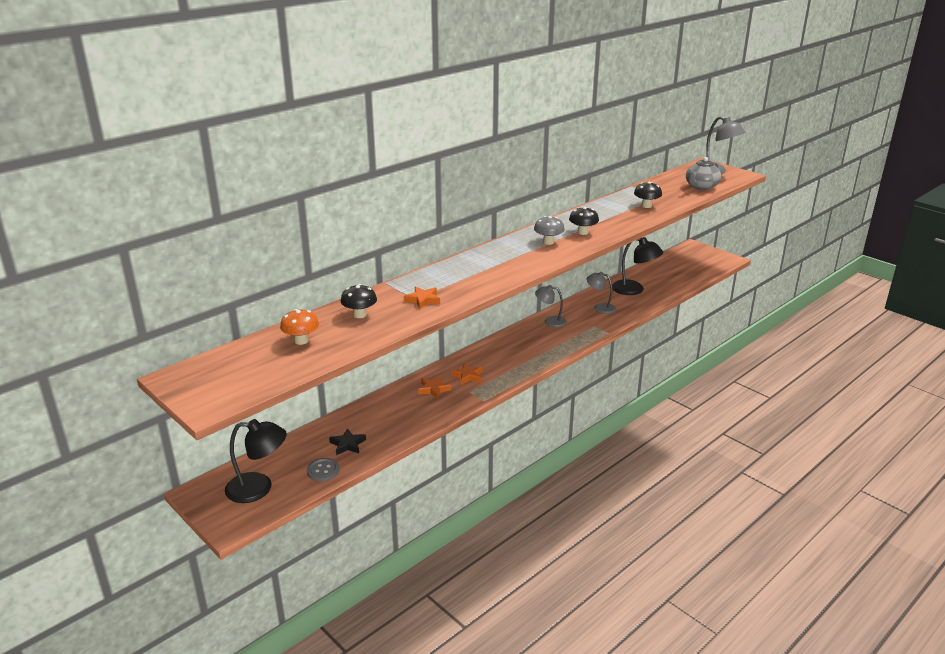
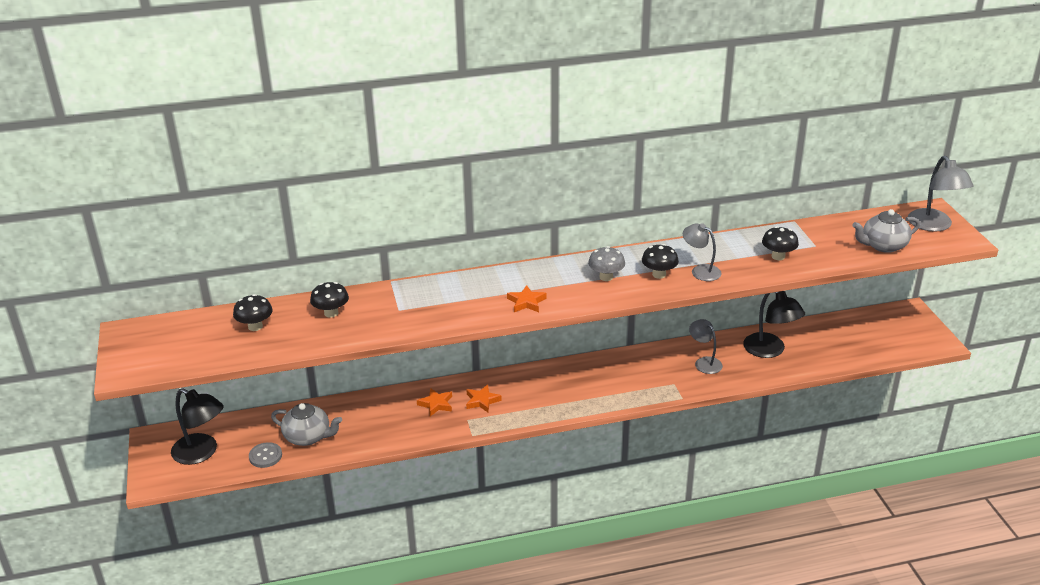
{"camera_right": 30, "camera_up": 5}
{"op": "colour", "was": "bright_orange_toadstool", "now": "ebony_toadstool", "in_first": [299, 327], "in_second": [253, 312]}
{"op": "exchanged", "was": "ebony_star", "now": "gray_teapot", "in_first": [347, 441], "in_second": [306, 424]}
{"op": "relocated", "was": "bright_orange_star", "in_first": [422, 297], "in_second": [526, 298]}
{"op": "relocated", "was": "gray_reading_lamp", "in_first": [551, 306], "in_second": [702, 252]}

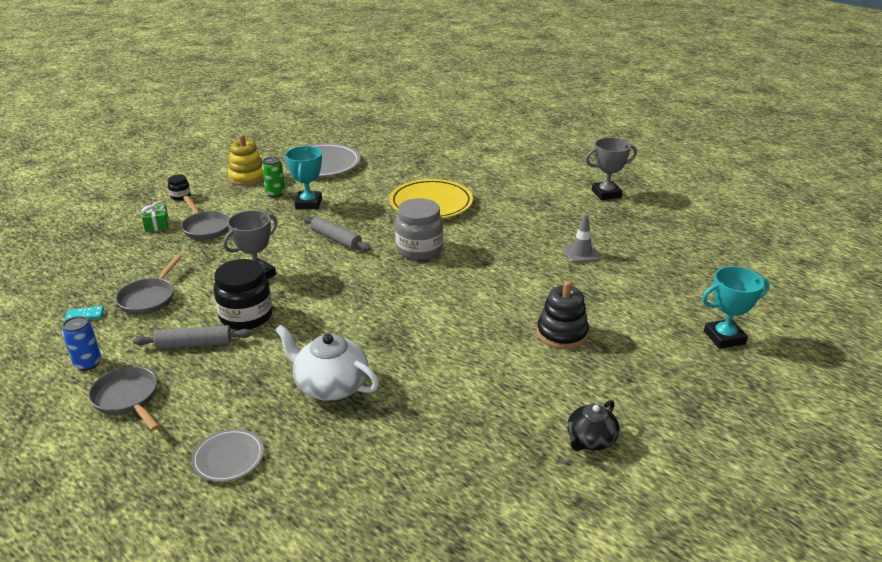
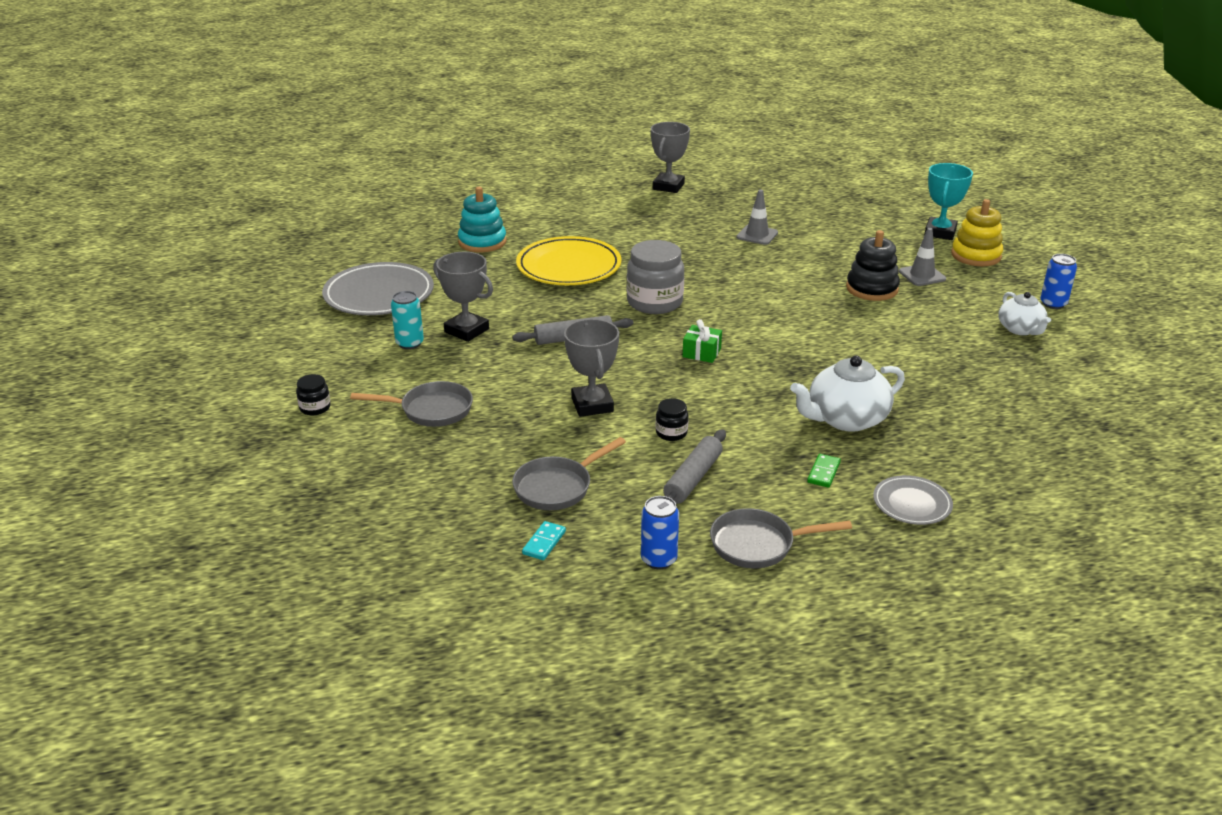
{"camera_right": -55, "camera_up": 0}
{"op": "spun", "was": "gray_frying_pan", "in_first": [149, 284], "in_second": [569, 473], "clockwise": 90}
{"op": "relocated", "was": "leaf-green_gift", "in_first": [155, 216], "in_second": [702, 341]}
{"op": "size", "was": "ebony_jar", "in_first": [243, 294], "in_second": [672, 419], "ratio": 0.48}
{"op": "relocated", "was": "bright_yellow_ring_stacker", "in_first": [246, 160], "in_second": [977, 232]}
{"op": "colour", "was": "leaf-green_can", "now": "teal_can", "in_first": [273, 177], "in_second": [407, 320]}
{"op": "colour", "was": "teal_trophy", "now": "gray_trophy", "in_first": [303, 177], "in_second": [463, 297]}
{"op": "colour", "was": "ebony_teapot", "now": "pure_white_teapot", "in_first": [593, 425], "in_second": [1024, 313]}
{"op": "appeared", "now": "teal_ring_stacker", "in_second": [482, 219]}
{"op": "appeared", "now": "leaf-green_domino_tile", "in_second": [824, 471]}
{"op": "appeared", "now": "gray_traffic_cone", "in_second": [922, 257]}
{"op": "appeared", "now": "cobalt_can", "in_second": [1058, 281]}

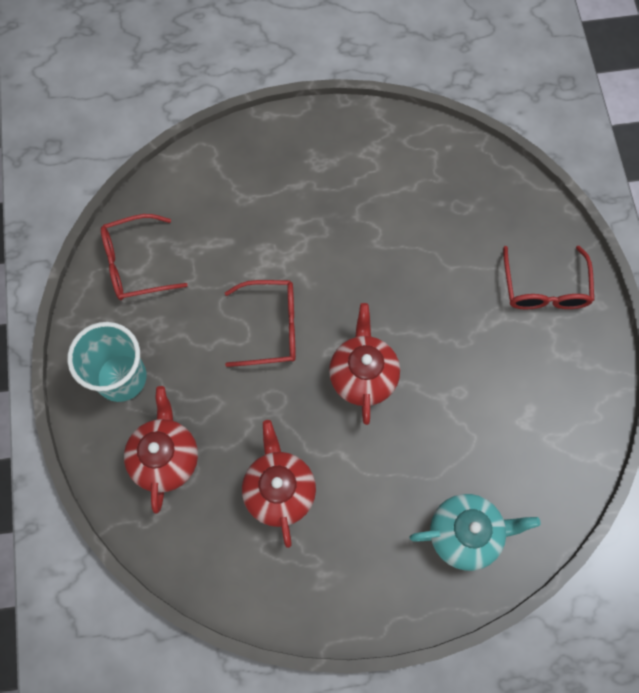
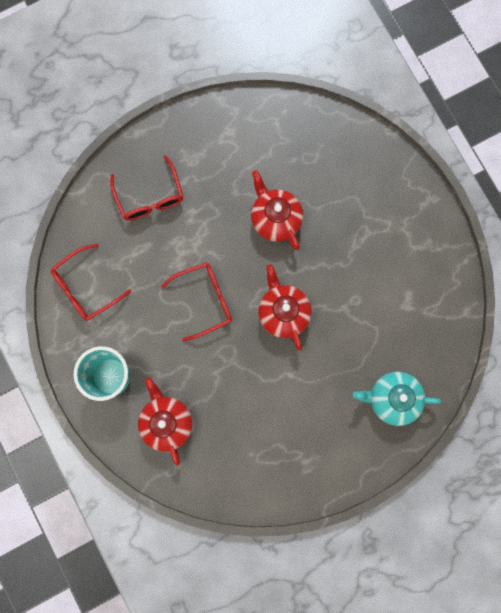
{"camera_right": -20, "camera_up": 10}
{"op": "relocated", "was": "crimson_teapot", "in_first": [279, 484], "in_second": [277, 210]}
{"op": "spun", "was": "teal_teapot", "in_first": [475, 532], "in_second": [397, 399], "clockwise": -150}
{"op": "relocated", "was": "crimson_spectacles", "in_first": [548, 277], "in_second": [146, 188]}

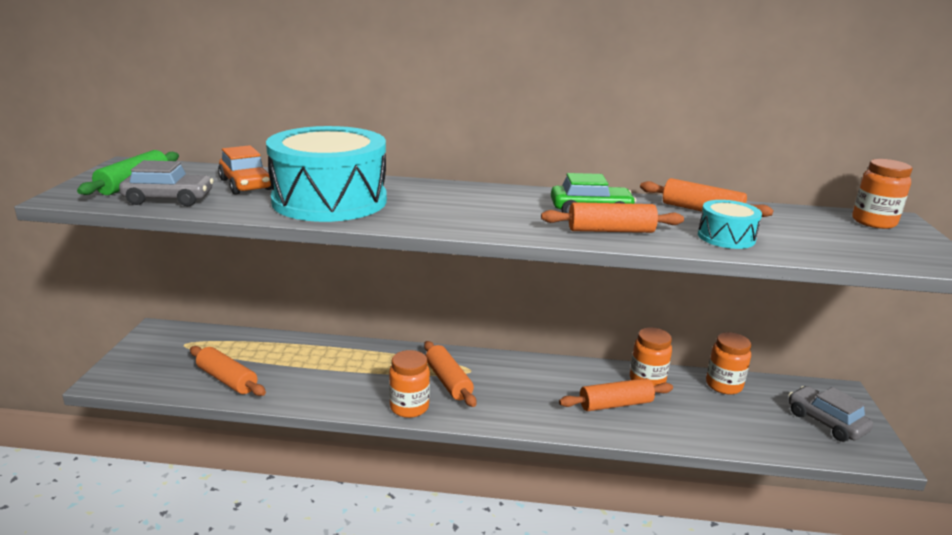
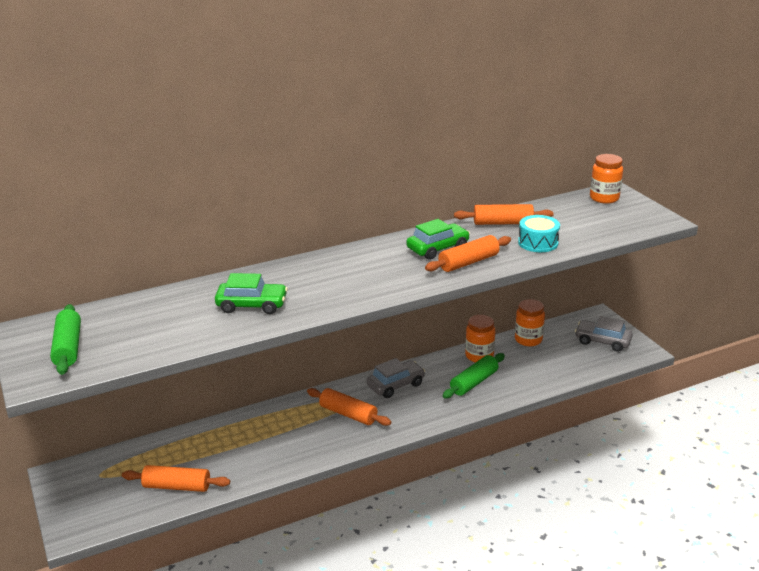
{"camera_right": -30, "camera_up": 5}
{"op": "relocated", "was": "gray_automobile", "in_first": [166, 183], "in_second": [395, 378]}
{"op": "missing", "was": "bright_orange_automobile", "in_first": [245, 170]}
{"op": "exchanged", "was": "teal_snare_drum", "now": "leaf-green_automobile", "in_first": [326, 174], "in_second": [251, 293]}
{"op": "missing", "was": "bright_orange_jar", "in_first": [409, 384]}
{"op": "colour", "was": "bright_orange_rolling_pin", "now": "leaf-green_rolling_pin", "in_first": [616, 394], "in_second": [473, 375]}

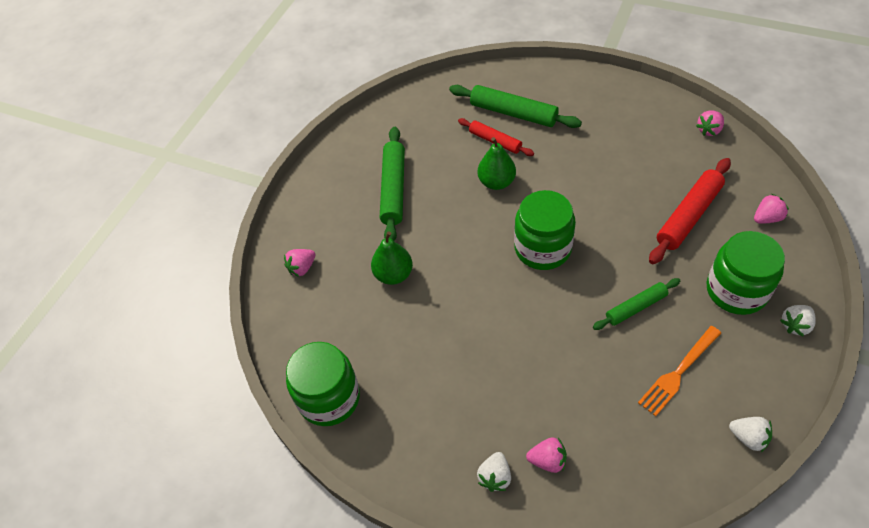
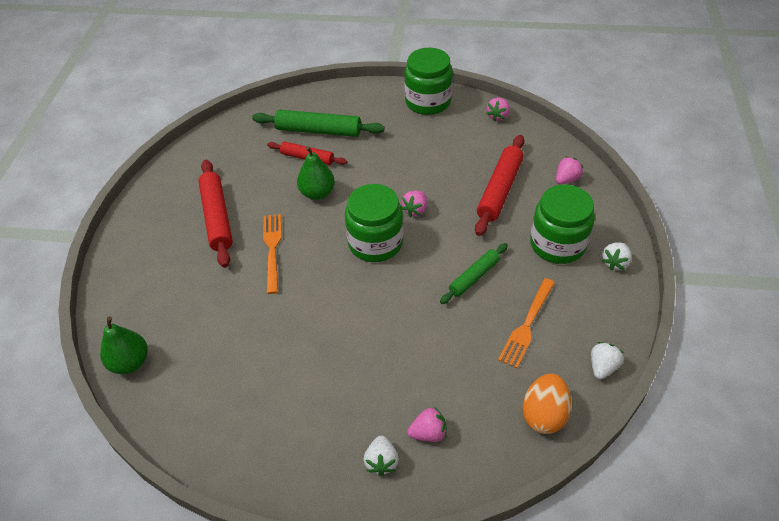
{"camera_right": -20, "camera_up": -5}
{"op": "relocated", "was": "rosy_toy_strawberry", "in_first": [299, 263], "in_second": [414, 204]}
{"op": "relocated", "was": "leaf-green_jar", "in_first": [323, 384], "in_second": [428, 81]}
{"op": "relocated", "was": "leaf-green_pear_fruit", "in_first": [392, 258], "in_second": [124, 345]}
{"op": "colour", "was": "leaf-green_rolling_pin", "now": "crimson_rolling_pin", "in_first": [392, 184], "in_second": [215, 214]}
{"op": "spun", "was": "pure_white_toy_strawberry", "in_first": [750, 434], "in_second": [607, 360], "clockwise": -75}
{"op": "appeared", "now": "bright_orange_dinner_fork", "in_second": [272, 254]}
{"op": "appeared", "now": "bright_orange_toy_egg", "in_second": [547, 404]}

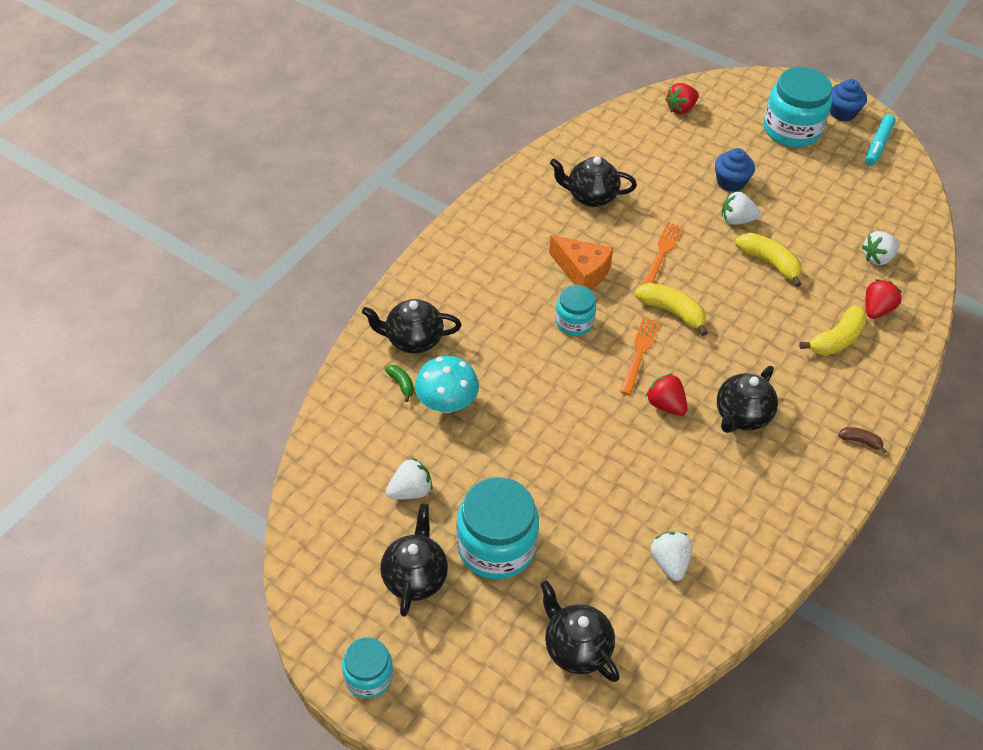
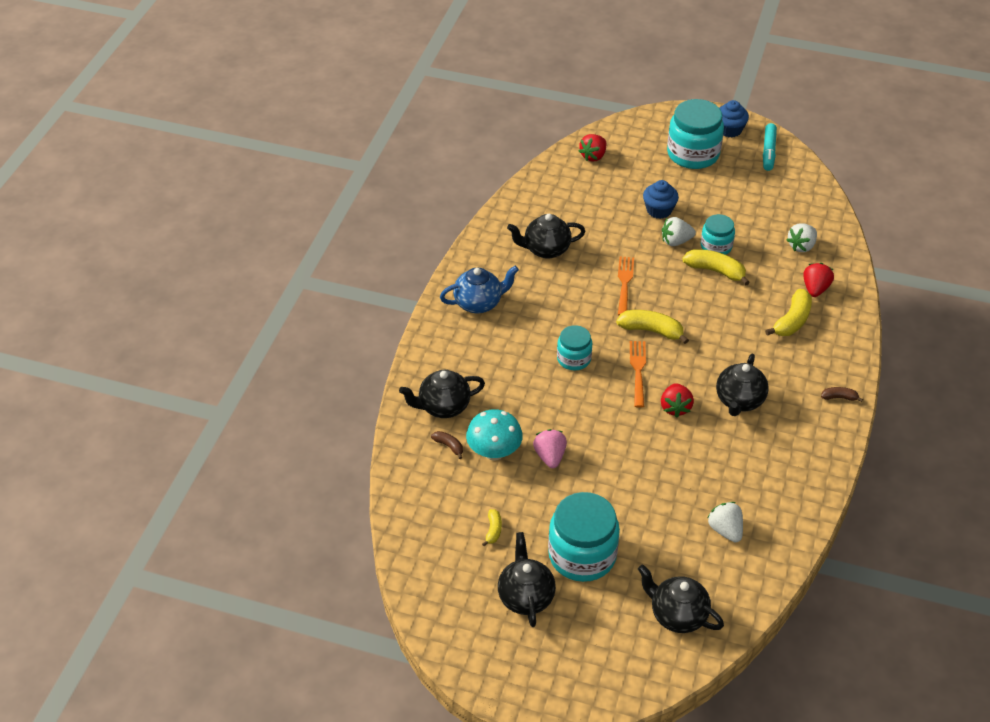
{"camera_right": -15, "camera_up": -5}
{"op": "relocated", "was": "teal_jar", "in_first": [367, 667], "in_second": [718, 234]}
{"op": "colour", "was": "leaf-green_banana", "now": "dark_brown_banana", "in_first": [399, 383], "in_second": [447, 445]}
{"op": "exchanged", "was": "pure_white_toy_strawberry", "now": "bright_yellow_banana", "in_first": [409, 478], "in_second": [492, 527]}
{"op": "missing", "was": "bright_orange_piece_of_cheese", "in_first": [581, 262]}
{"op": "spun", "was": "crimson_toy_strawberry", "in_first": [667, 394], "in_second": [677, 400], "clockwise": -120}
{"op": "appeared", "now": "cobalt_teapot", "in_second": [479, 289]}
{"op": "appeared", "now": "rosy_toy_strawberry", "in_second": [550, 448]}

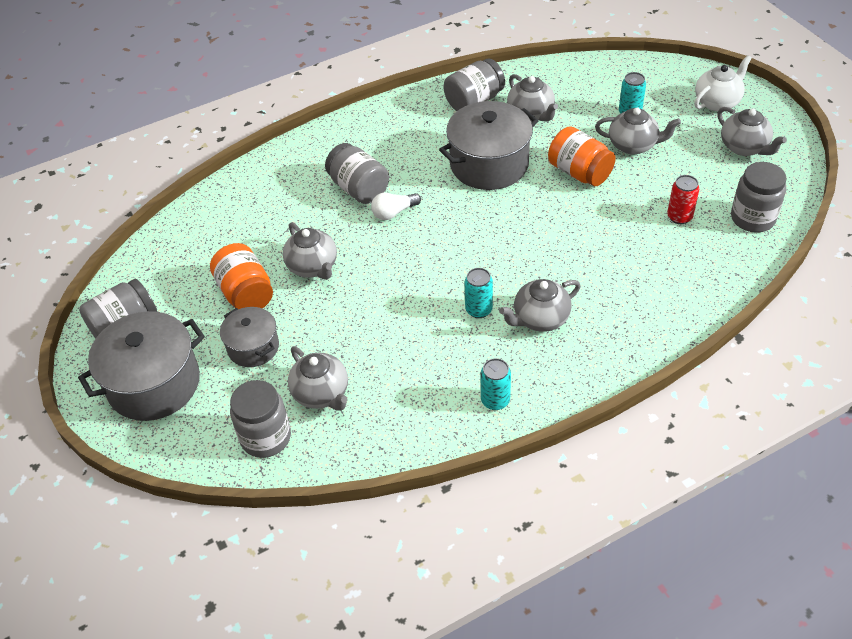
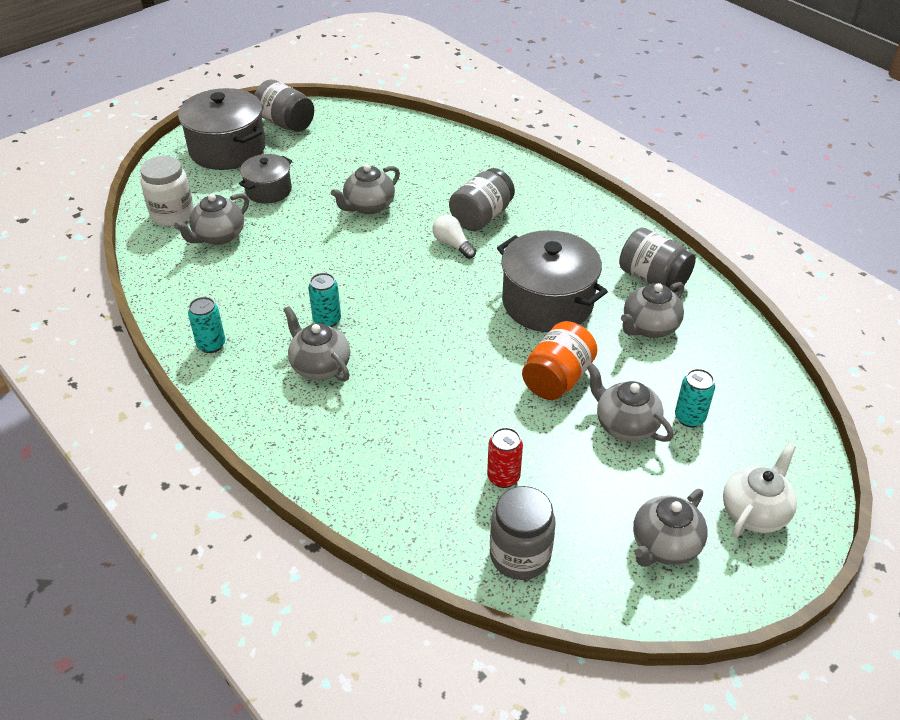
{"camera_right": 75, "camera_up": -5}
{"op": "missing", "was": "bright_orange_jar", "in_first": [241, 276]}
{"op": "colour", "was": "gray_jar", "now": "pure_white_jar", "in_first": [260, 419], "in_second": [167, 191]}
{"op": "spun", "was": "gray_teapot", "in_first": [638, 131], "in_second": [630, 402], "clockwise": 135}
{"op": "spun", "was": "pure_white_teapot", "in_first": [723, 83], "in_second": [760, 490], "clockwise": -90}

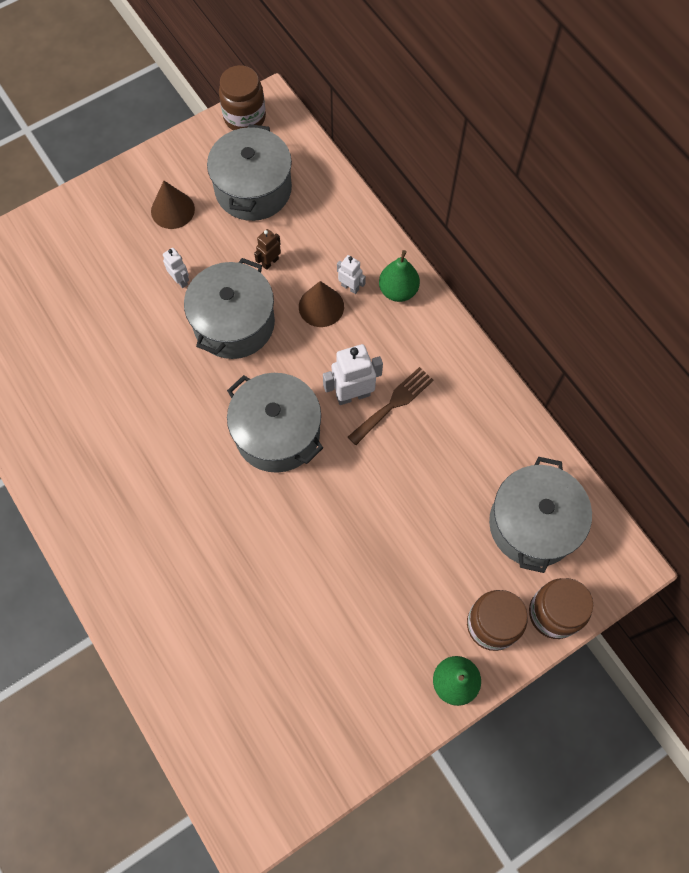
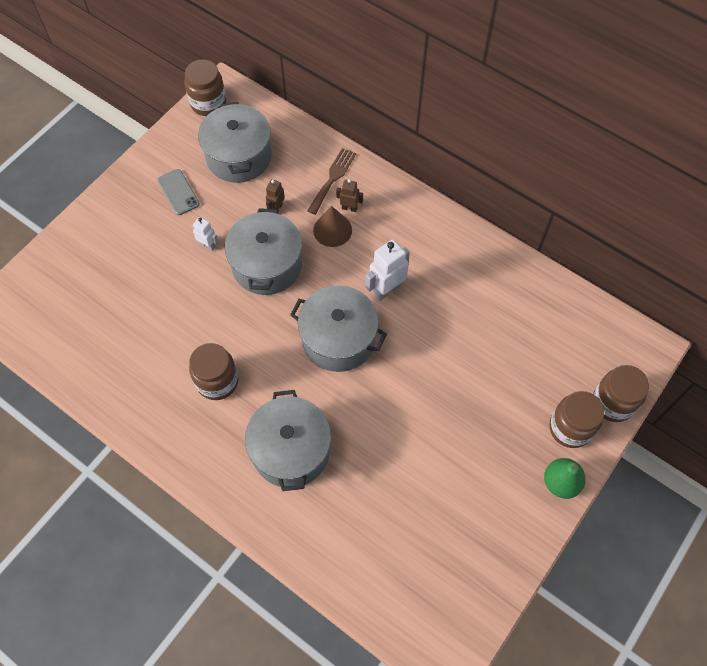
{"camera_right": -20, "camera_up": -5}
{"op": "exchanged", "was": "dark_brown_cone", "now": "gray_smartphone", "in_first": [173, 205], "in_second": [178, 192]}
{"op": "colour", "was": "pure_white_robot", "now": "dark_brown_robot", "in_first": [351, 274], "in_second": [349, 195]}
{"op": "relocated", "was": "dark_brown_dinner_fork", "in_first": [391, 406], "in_second": [331, 181]}
{"op": "missing", "was": "leaf-green_pear_fruit", "in_first": [399, 276]}
{"op": "relocated", "was": "gray_stockpot", "in_first": [540, 515], "in_second": [288, 440]}
{"op": "appeared", "now": "dark_brown_jar", "in_second": [213, 371]}

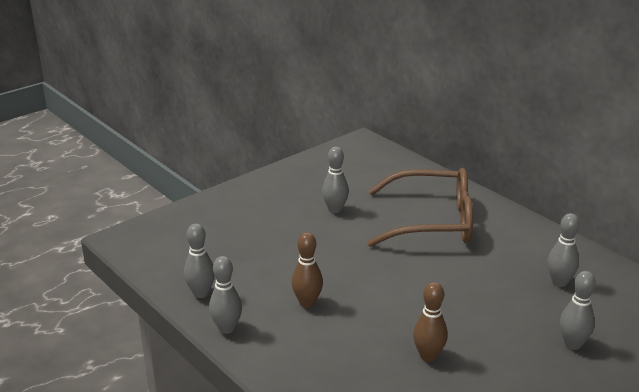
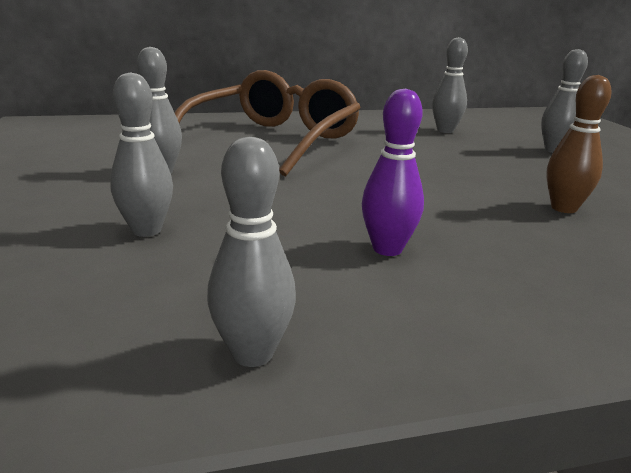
{"camera_right": -65, "camera_up": -5}
{"op": "relocated", "was": "gray_skittle", "in_first": [225, 295], "in_second": [141, 154]}
{"op": "colour", "was": "dark_brown_skittle", "now": "purple_skittle", "in_first": [307, 270], "in_second": [393, 172]}

